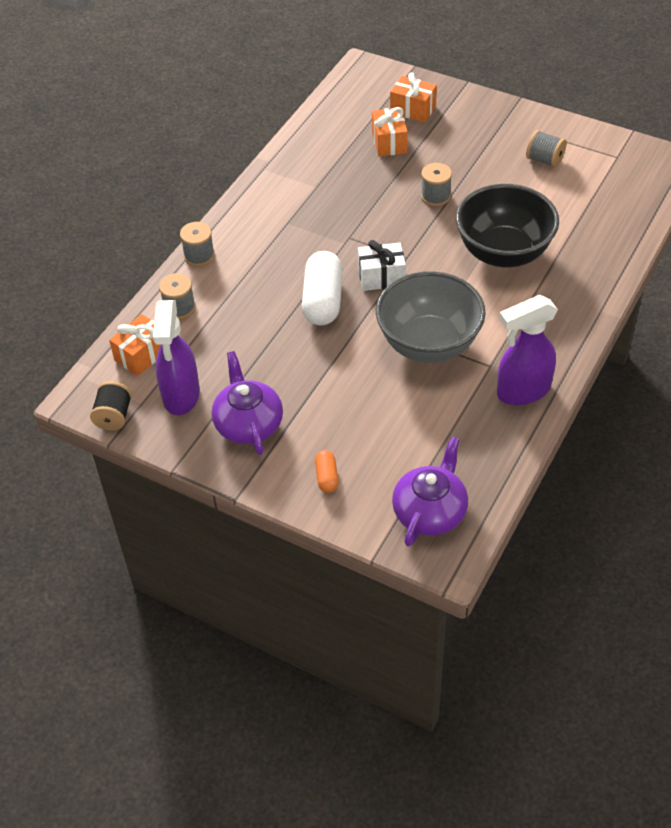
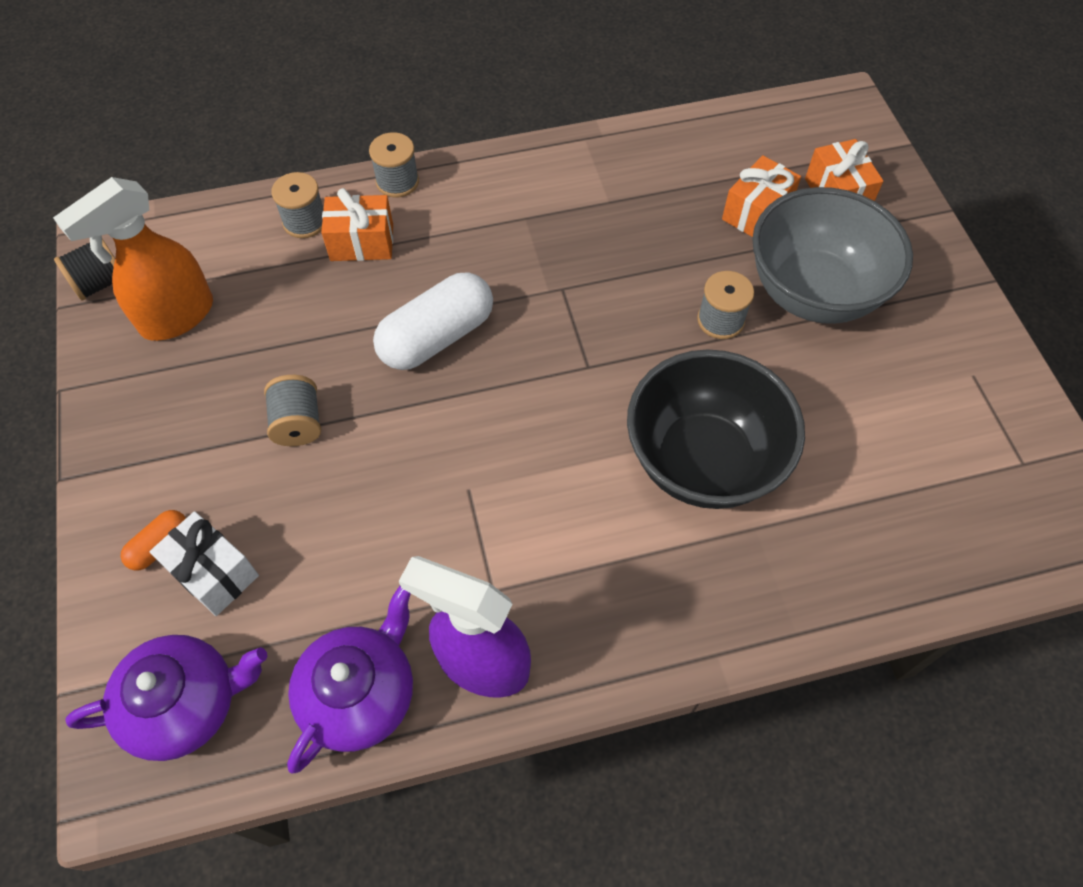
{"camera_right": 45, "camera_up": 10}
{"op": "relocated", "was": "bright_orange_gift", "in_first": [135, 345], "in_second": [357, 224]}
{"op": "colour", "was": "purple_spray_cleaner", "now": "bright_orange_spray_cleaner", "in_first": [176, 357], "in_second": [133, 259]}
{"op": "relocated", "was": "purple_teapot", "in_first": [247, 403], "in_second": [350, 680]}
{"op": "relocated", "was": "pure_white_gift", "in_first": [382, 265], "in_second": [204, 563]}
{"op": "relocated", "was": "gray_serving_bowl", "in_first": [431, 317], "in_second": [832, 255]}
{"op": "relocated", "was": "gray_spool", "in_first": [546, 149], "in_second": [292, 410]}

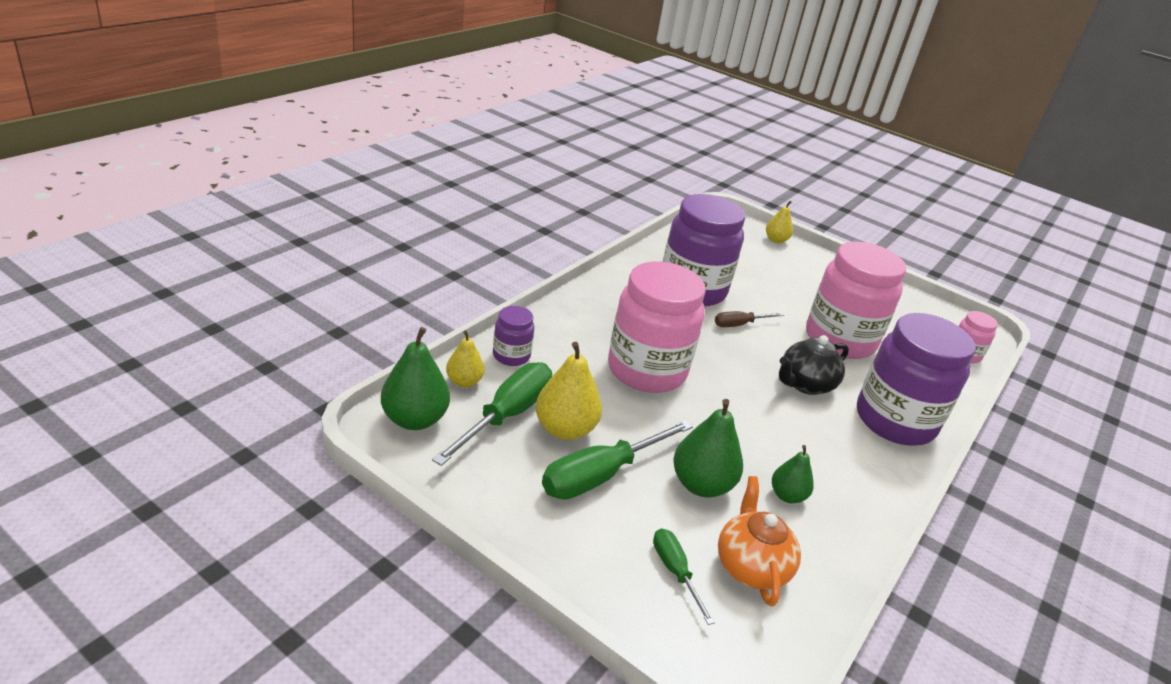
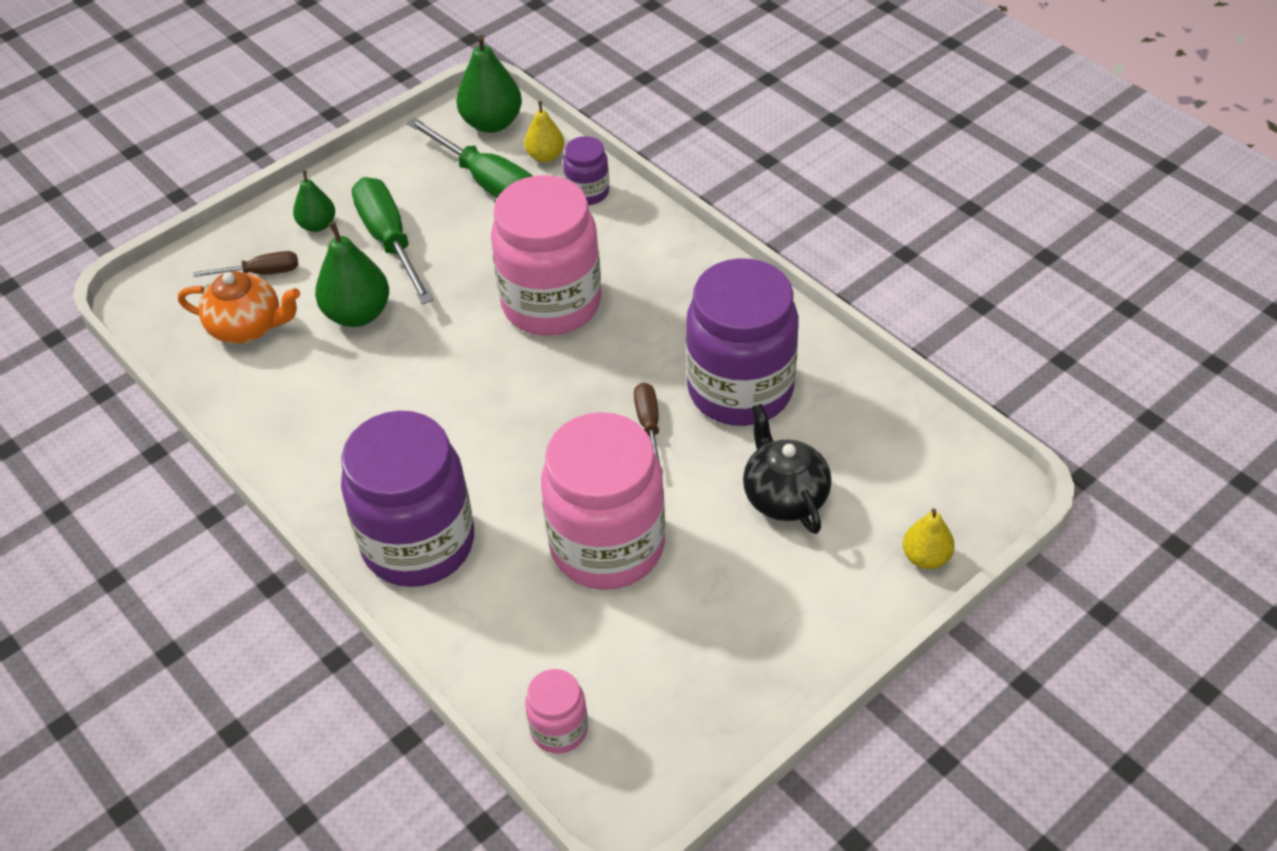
{"camera_right": 110, "camera_up": 15}
{"op": "missing", "was": "bright_yellow_pear_fruit", "in_first": [569, 391]}
{"op": "colour", "was": "leaf-green_flat_screwdriver", "now": "dark_brown_flat_screwdriver", "in_first": [684, 576], "in_second": [245, 264]}
{"op": "relocated", "was": "leaf-green_pear_fruit", "in_first": [793, 474], "in_second": [314, 201]}
{"op": "relocated", "was": "ebony_teapot", "in_first": [814, 365], "in_second": [787, 469]}

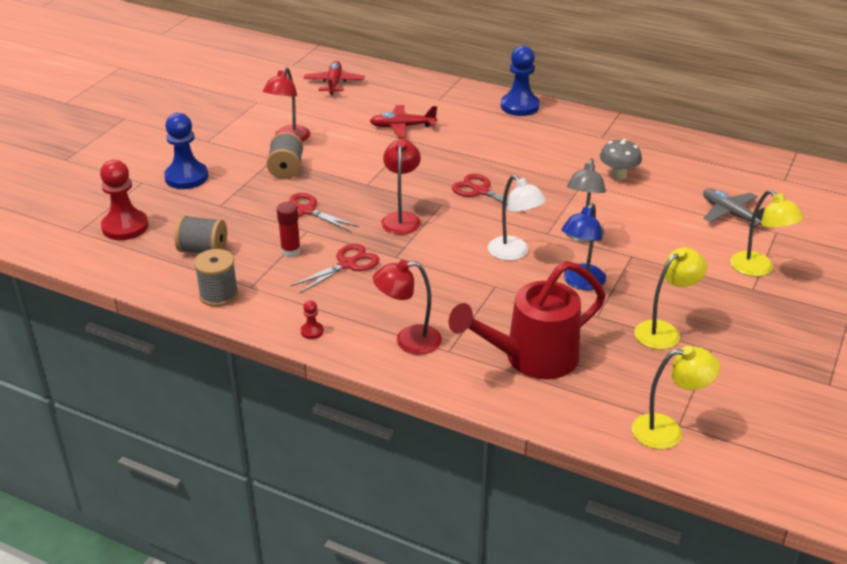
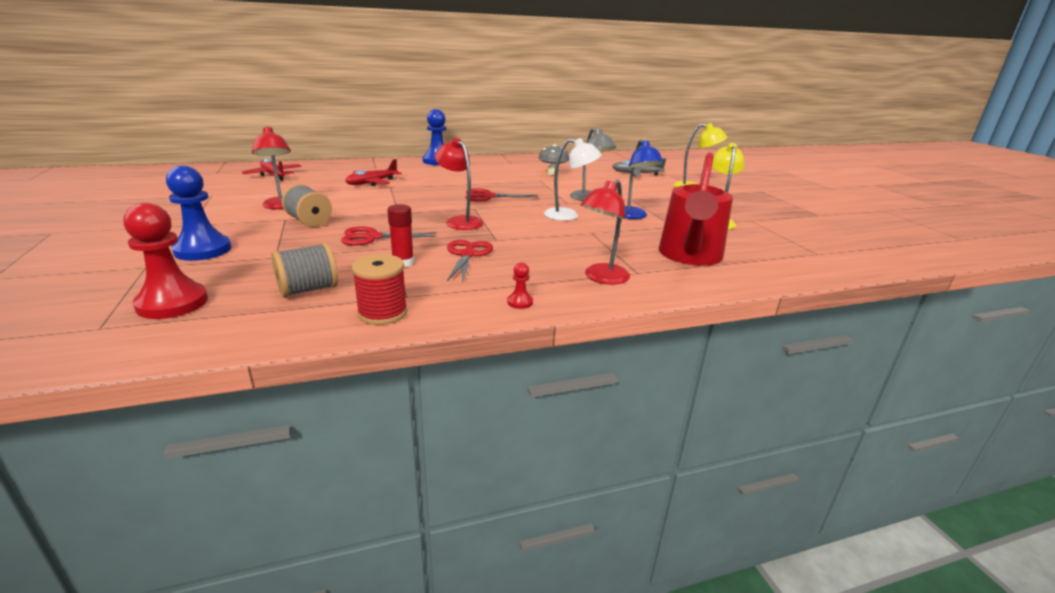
{"camera_right": -45, "camera_up": -10}
{"op": "colour", "was": "gray_spool", "now": "crimson_spool", "in_first": [216, 278], "in_second": [380, 289]}
{"op": "missing", "was": "bright_yellow_reading_lamp", "in_first": [676, 397]}

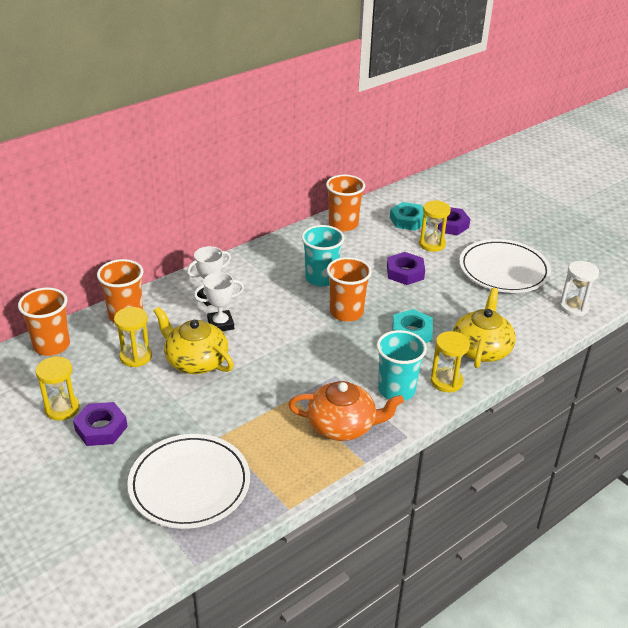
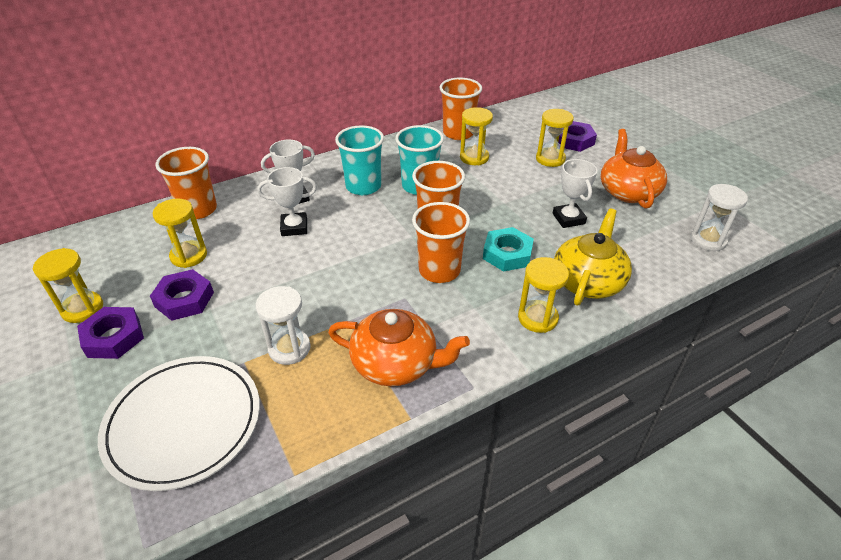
{"camera_right": 10, "camera_up": 5}
{"op": "relocated", "was": "bright_orange_tumbler", "in_first": [44, 322], "in_second": [441, 242]}
{"op": "missing", "was": "bright_yellow_teapot", "in_first": [194, 340]}
{"op": "relocated", "was": "teal_tumbler", "in_first": [401, 365], "in_second": [359, 160]}
{"op": "relocated", "was": "purple_hex_nut", "in_first": [406, 268], "in_second": [182, 295]}
{"op": "missing", "was": "teal_hex_nut", "in_first": [409, 216]}
{"op": "exchanged", "was": "pure_white_flat_dish", "now": "bright_orange_teapot", "in_first": [505, 266], "in_second": [634, 169]}
{"op": "appeared", "now": "pure_white_sand_timer", "in_second": [283, 325]}
{"op": "appeared", "now": "bright_yellow_sand_timer", "in_second": [476, 136]}
{"op": "appeared", "now": "pure_white_trophy", "in_second": [575, 193]}

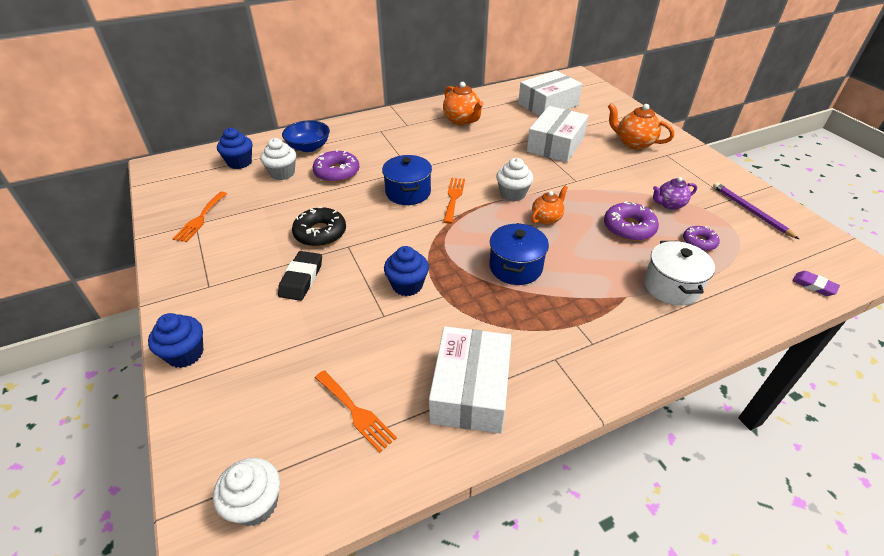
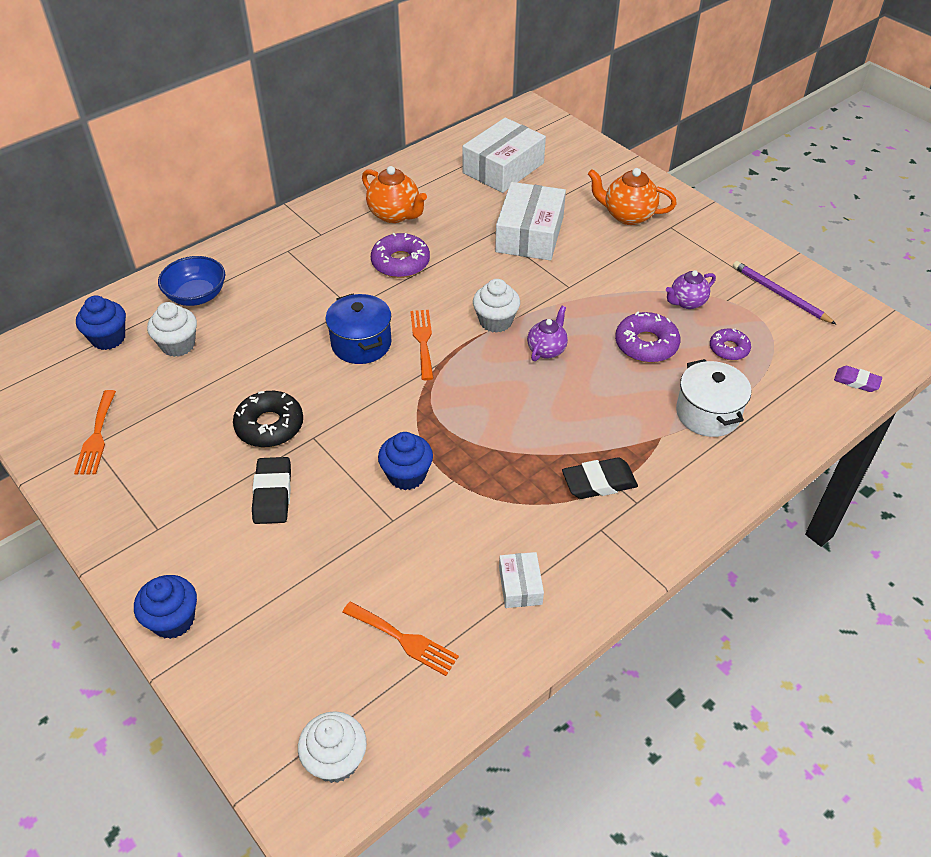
{"camera_right": -15, "camera_up": 5}
{"op": "relocated", "was": "purple_glazed_donut", "in_first": [336, 166], "in_second": [400, 255]}
{"op": "size", "was": "pure_white_parcel", "in_first": [470, 379], "in_second": [521, 580], "ratio": 0.48}
{"op": "missing", "was": "cobalt_stockpot", "in_first": [519, 254]}
{"op": "colour", "was": "bright_orange_teapot", "now": "purple_teapot", "in_first": [549, 205], "in_second": [547, 333]}
{"op": "appeared", "now": "ebony_pencil_eraser", "in_second": [600, 478]}

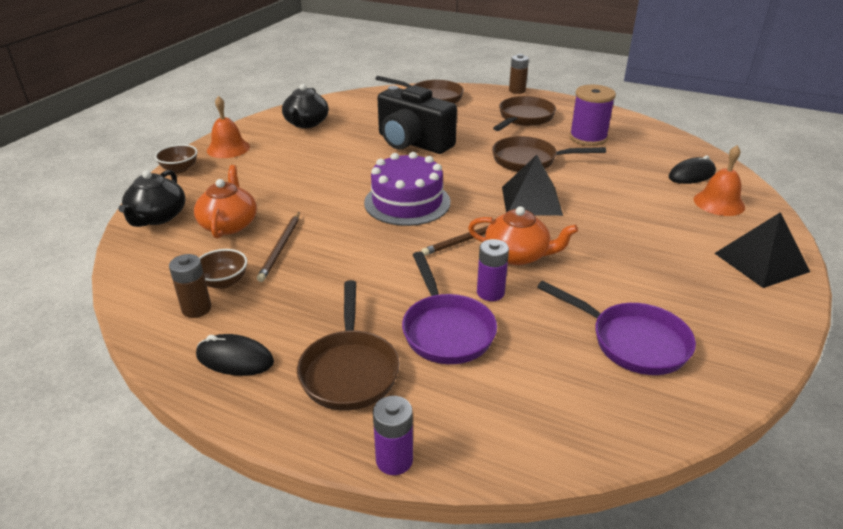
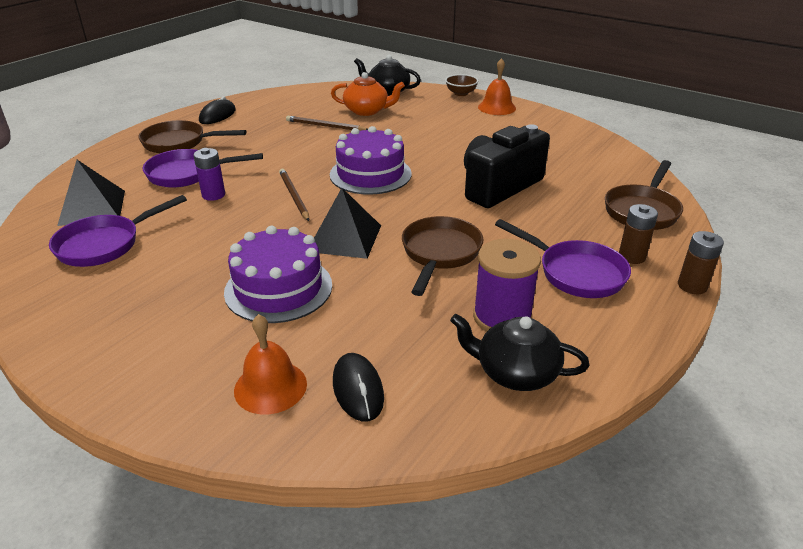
{"camera_right": 100, "camera_up": 0}
{"op": "relocated", "was": "dark_brown_battery", "in_first": [190, 286], "in_second": [638, 234]}
{"op": "missing", "was": "dark_brown_serving_bowl", "in_first": [223, 269]}
{"op": "relocated", "was": "ebony_teapot", "in_first": [305, 106], "in_second": [519, 352]}
{"op": "missing", "was": "purple_battery", "in_first": [393, 435]}
{"op": "missing", "was": "bright_orange_teapot", "in_first": [523, 235]}
{"op": "colour", "was": "dark_brown_frying_pan", "now": "purple_frying_pan", "in_first": [524, 113], "in_second": [563, 258]}
{"op": "relocated", "was": "ebony_pyramid_shape", "in_first": [762, 250], "in_second": [91, 193]}
{"op": "appeared", "now": "purple_cake", "in_second": [278, 274]}

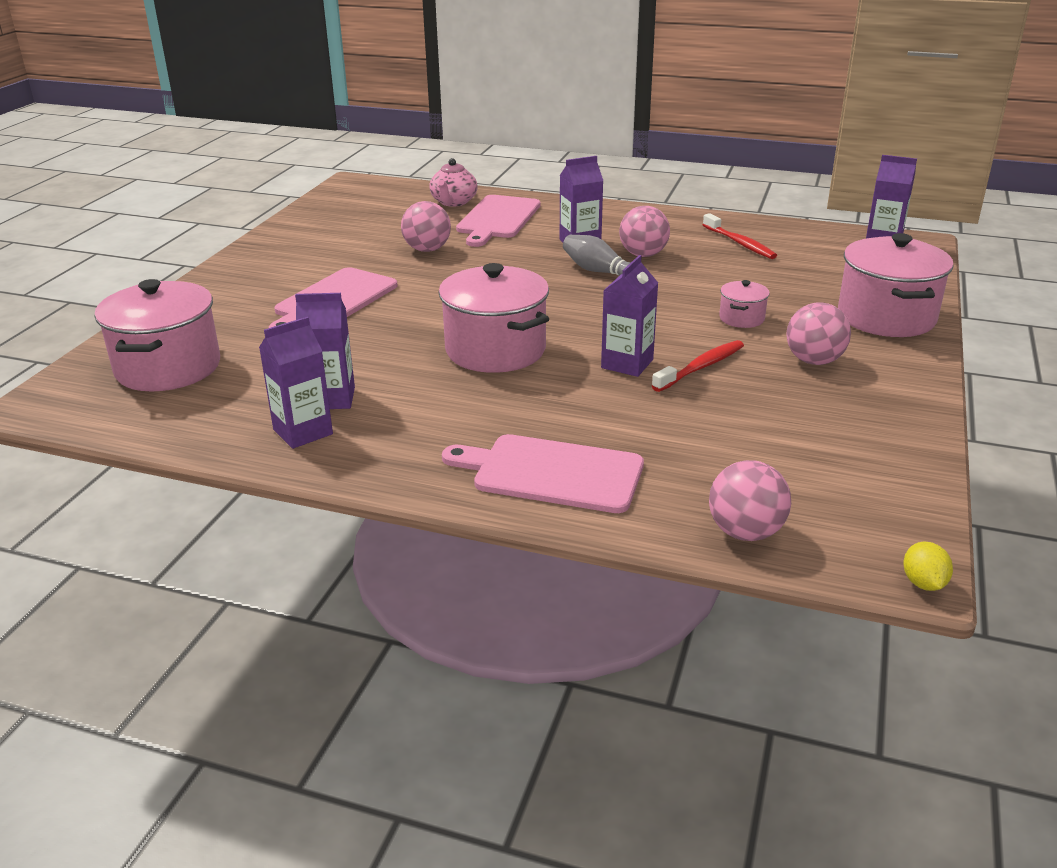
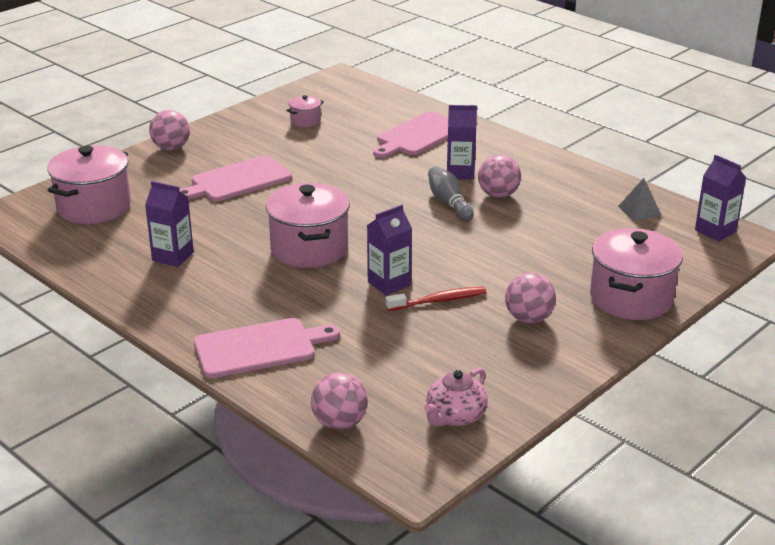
{"camera_right": 25, "camera_up": 0}
{"op": "missing", "was": "purple_juice_carton", "in_first": [296, 383]}
{"op": "relocated", "was": "rosy_ball", "in_first": [426, 226], "in_second": [169, 130]}
{"op": "relocated", "was": "rosy_teapot", "in_first": [453, 182], "in_second": [456, 397]}
{"op": "spun", "was": "rosy_chopping_board", "in_first": [543, 473], "in_second": [267, 348], "clockwise": 120}
{"op": "missing", "was": "crimson_toothbrush", "in_first": [740, 236]}
{"op": "relocated", "was": "rosy_stockpot", "in_first": [744, 304], "in_second": [305, 111]}
{"op": "missing", "was": "bright_yellow_lemon", "in_first": [928, 566]}
{"op": "appeared", "now": "gray_pyramid_shape", "in_second": [639, 199]}

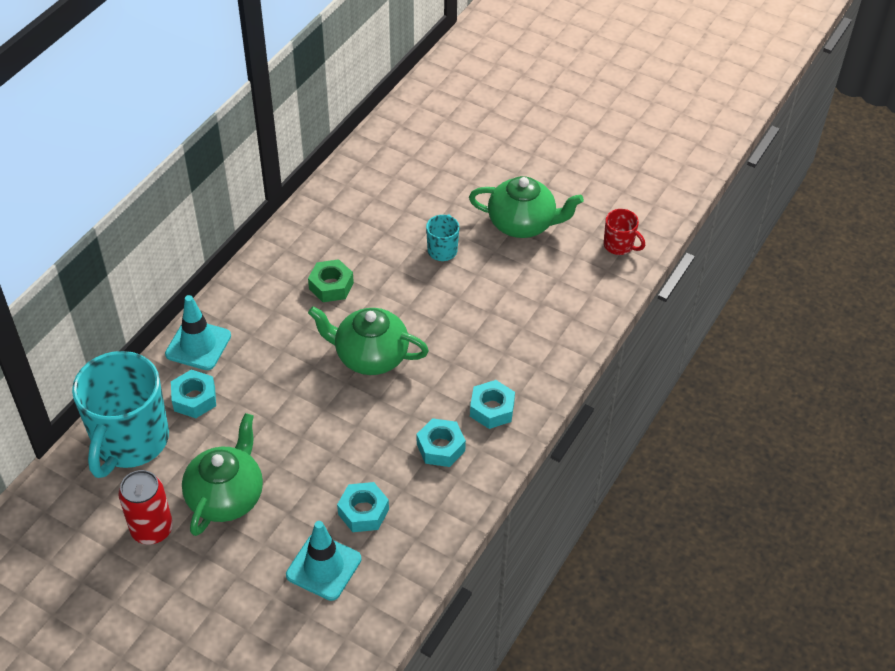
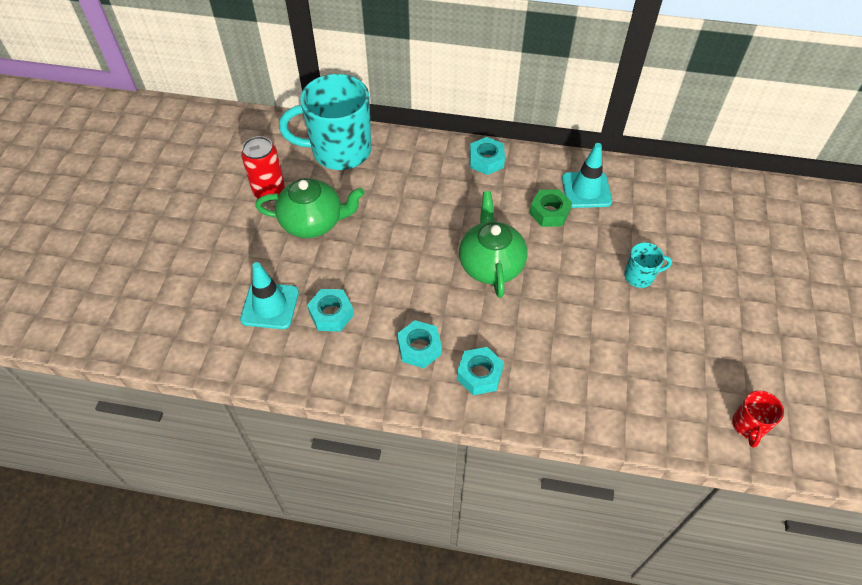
{"camera_right": 70, "camera_up": 5}
{"op": "relocated", "was": "teal_traffic_cone", "in_first": [198, 332], "in_second": [587, 175]}
{"op": "relocated", "was": "teal_hex_nut", "in_first": [193, 394], "in_second": [487, 156]}
{"op": "missing", "was": "leaf-green_teapot", "in_first": [526, 207]}

